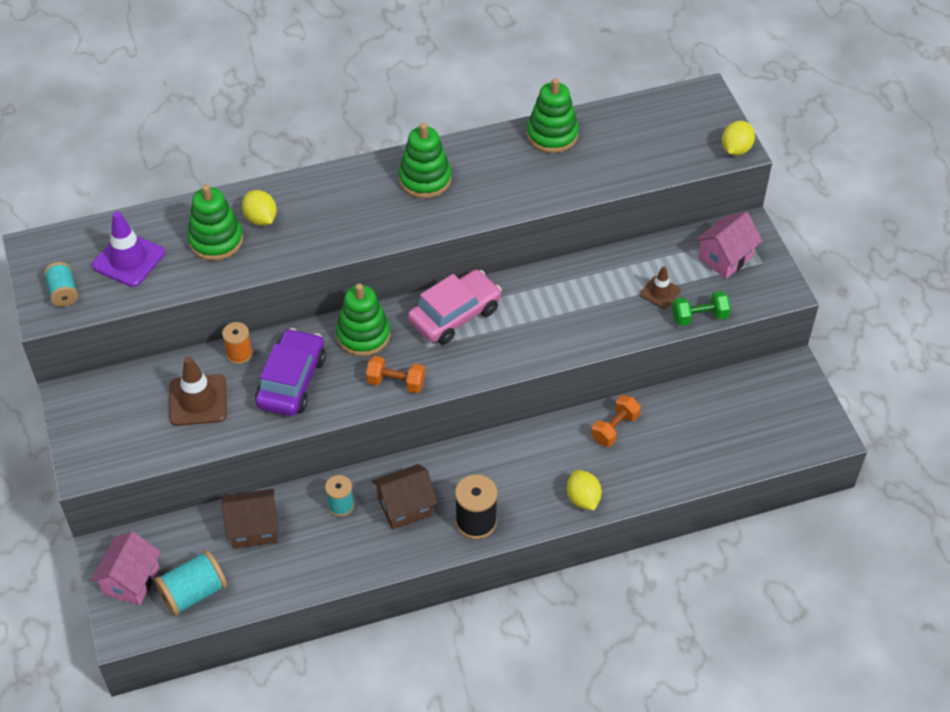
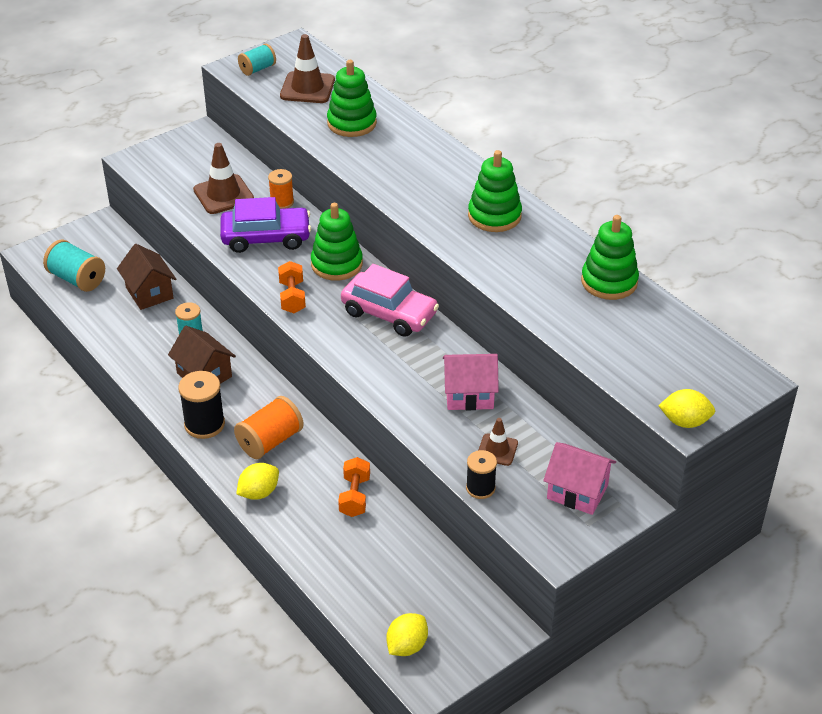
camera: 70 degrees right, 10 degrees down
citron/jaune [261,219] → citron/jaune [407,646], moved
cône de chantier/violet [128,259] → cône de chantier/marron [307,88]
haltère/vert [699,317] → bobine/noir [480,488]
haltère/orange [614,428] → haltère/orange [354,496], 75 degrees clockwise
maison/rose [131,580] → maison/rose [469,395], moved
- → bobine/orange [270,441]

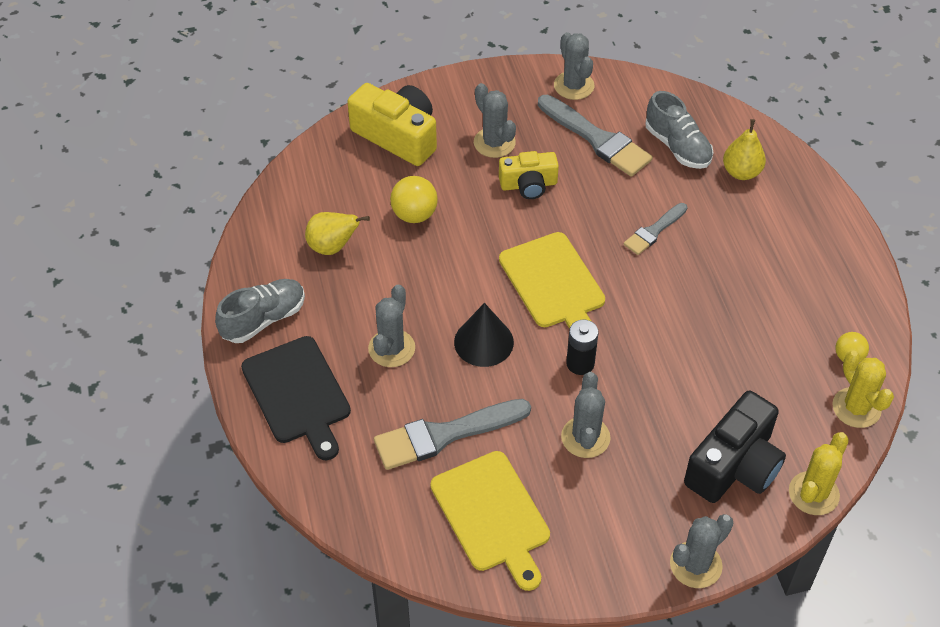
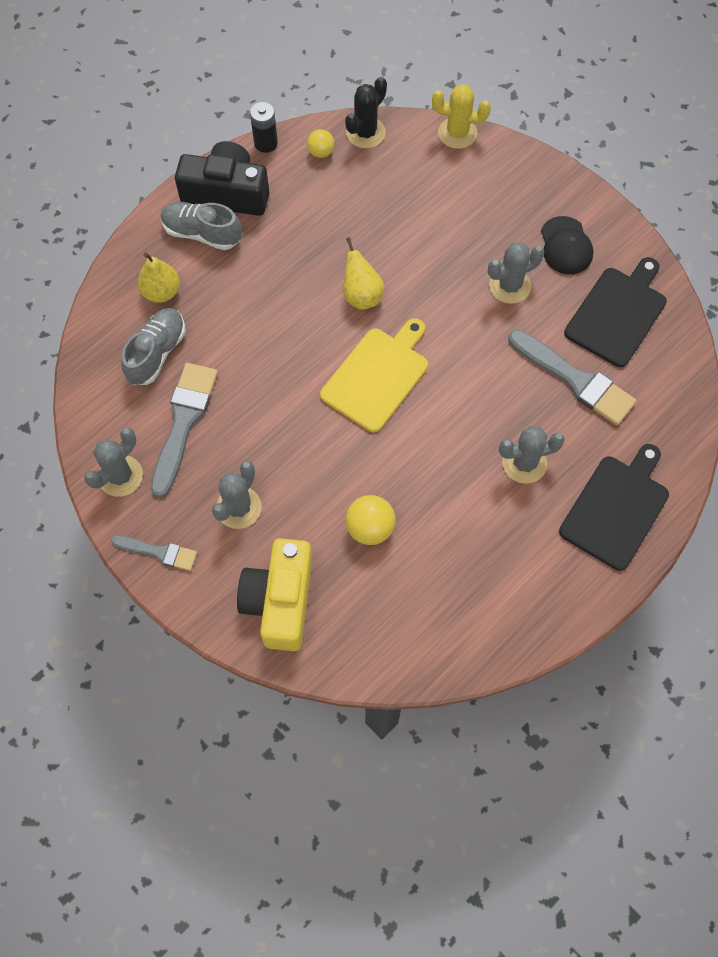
camera: 120 degrees left, 15 degrees up
appareil photo/jaune [528,185] → -
pinceau/gris [654,231] → pinceau/gris [158,552], moved
poire/jaune [333,247] → poire/jaune [361,295], moved
chaussure/gris [263,319] → chaussure/gris [202,233], moved
cône/noir [483,342] → -
pile/noir [580,363] → pile/noir [266,143], moved
cactus/jaune [856,408] → cactus/noir [365,133]
appareil photo/noir [734,466] → appareil photo/noir [227,193], moved
planche à découper/jaune [492,516] → planche à découper/noir [618,313]
cactus/gris [695,565] → -
- → casquette/noir [566,246]

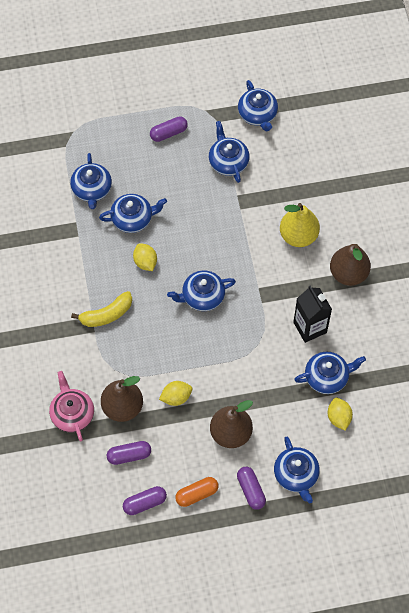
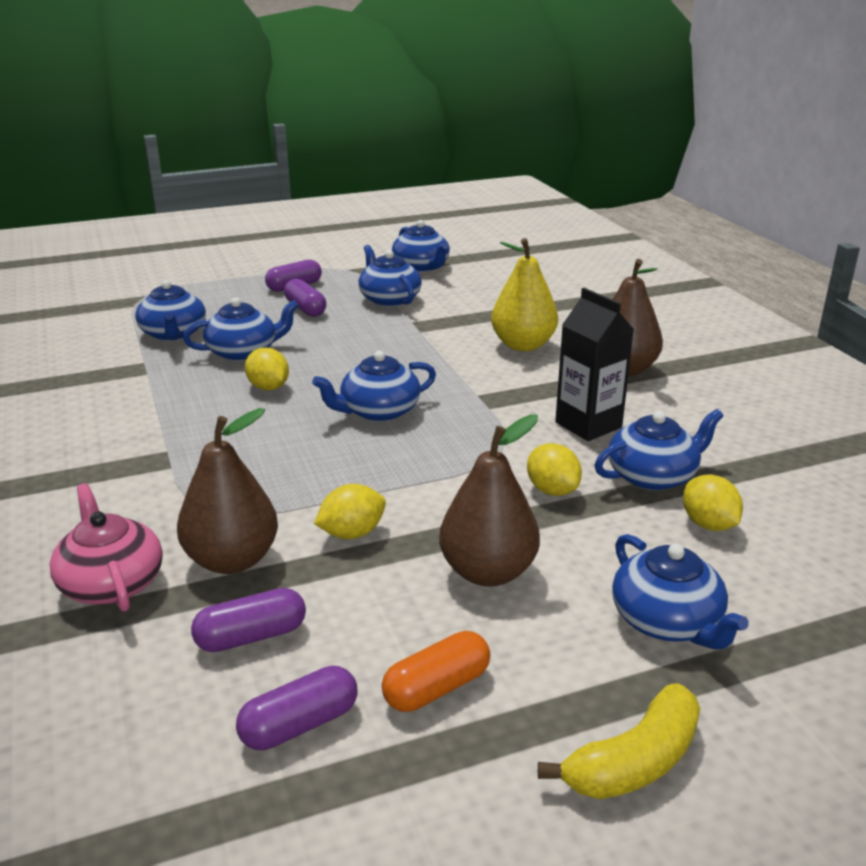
camera: 10 degrees left, 35 degrees down
banane/jaune [106,314] → banane/jaune [634,762], moved
gélule/violet [251,490] → gélule/violet [305,309], moved
- → citron/jaune [552,490]

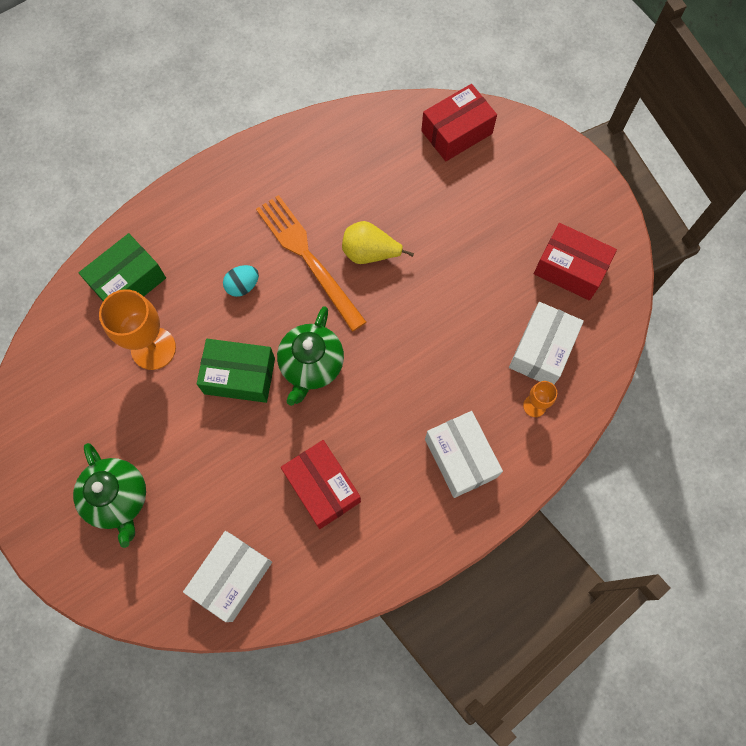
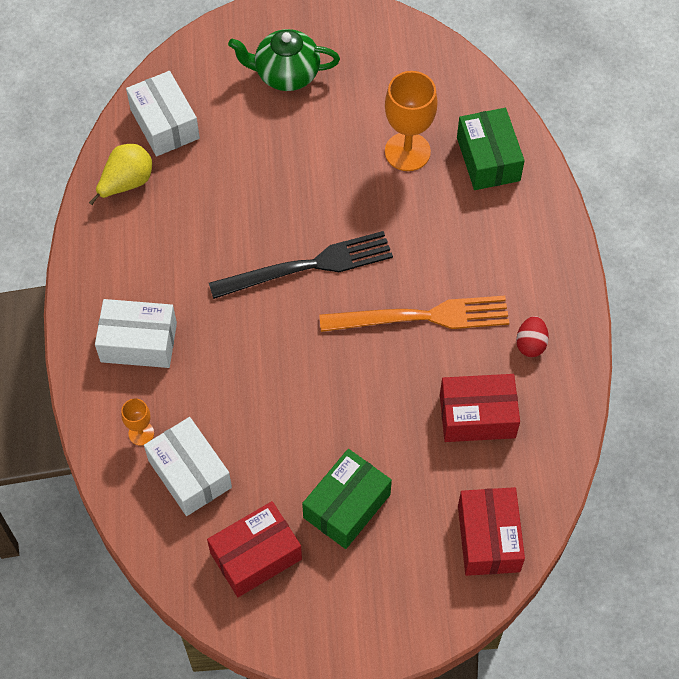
camera: 120 degrees right, 10 degrees down
poire/jaune [370,253] → poire/jaune [126,183], moved
œuf/turquoise [243,286] → -
théière/vert [311,366] → fourchette/noir [308,266]
boîte/vert [239,376] → boîte/vert [346,506], moved
boîte/rouge [322,487] → boîte/rouge [477,416], moved
- → œuf/rouge [530,344]

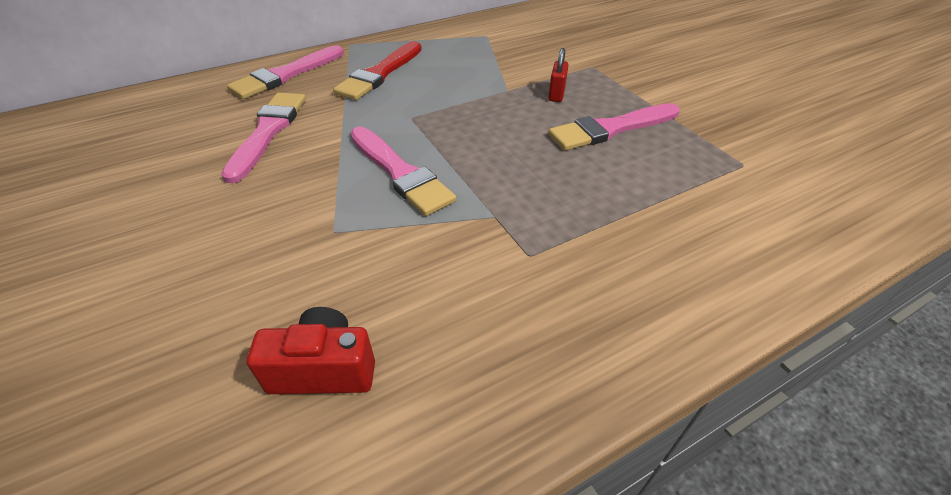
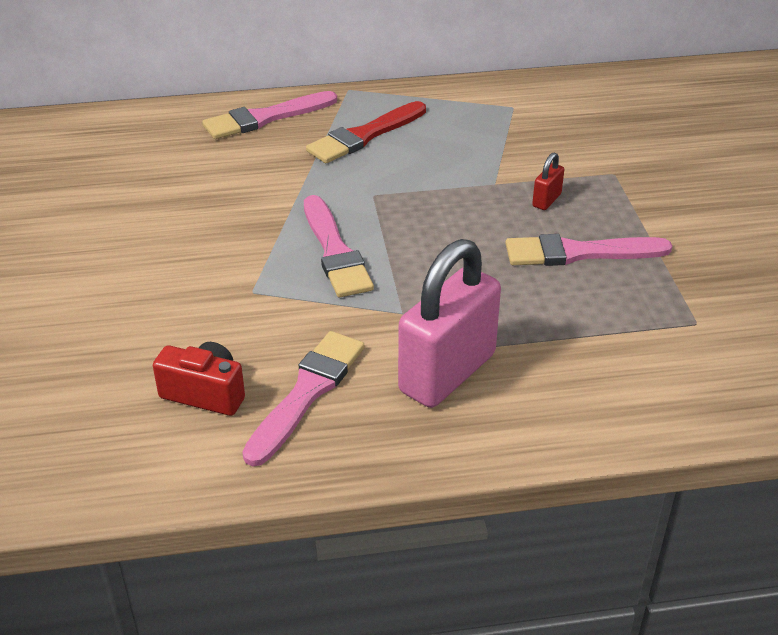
camera: 20 degrees right, 5 degrees down
pinceau/rose [268,132] → pinceau/rose [307,393], moved
- → cadenas/rose [447,373]

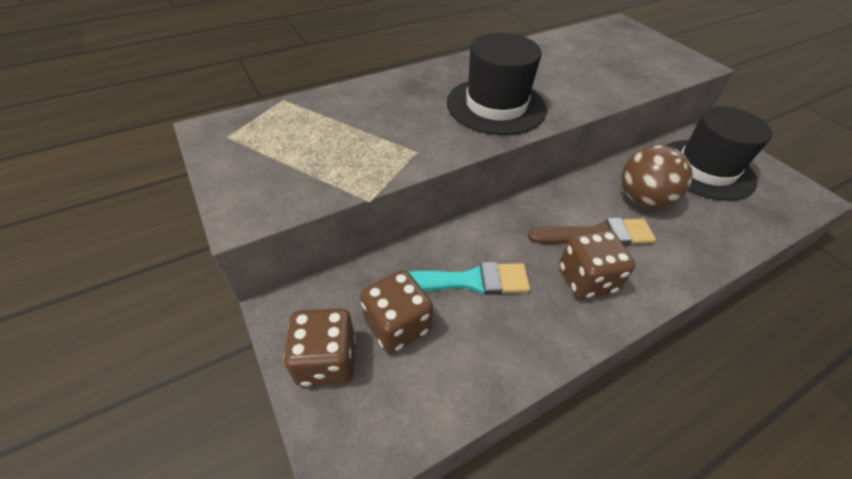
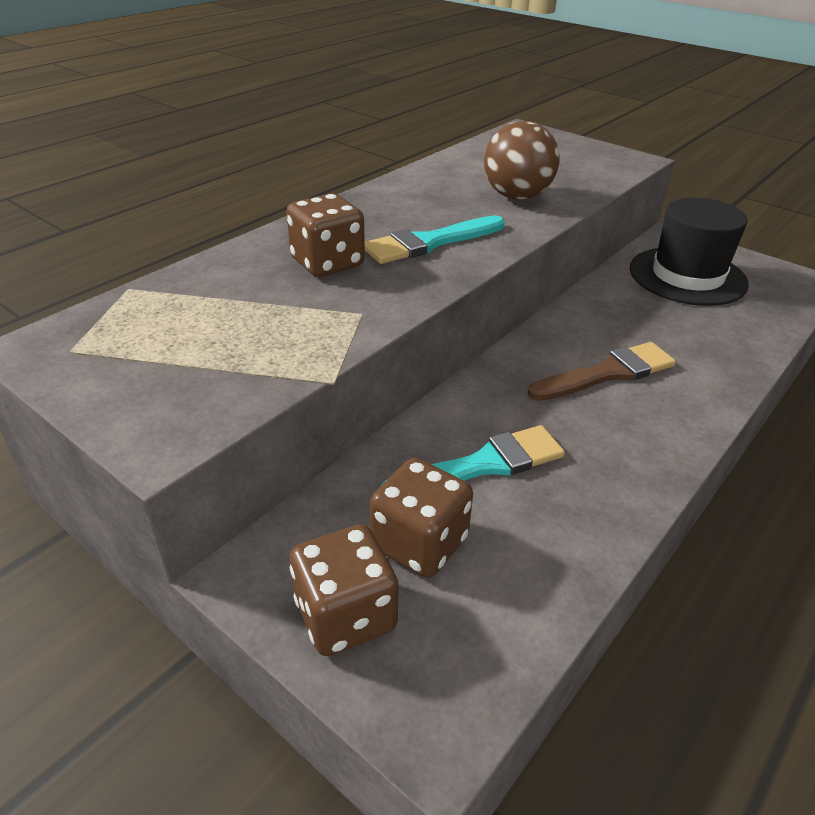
camera: 20 degrees left, 10 degrees down
chapeau/noir [496,106] → pinceau/turquoise [430,243]
balle/marron [642,199] → balle/marron [517,196], moved
dé/marron [586,279] → dé/marron [327,263], moved

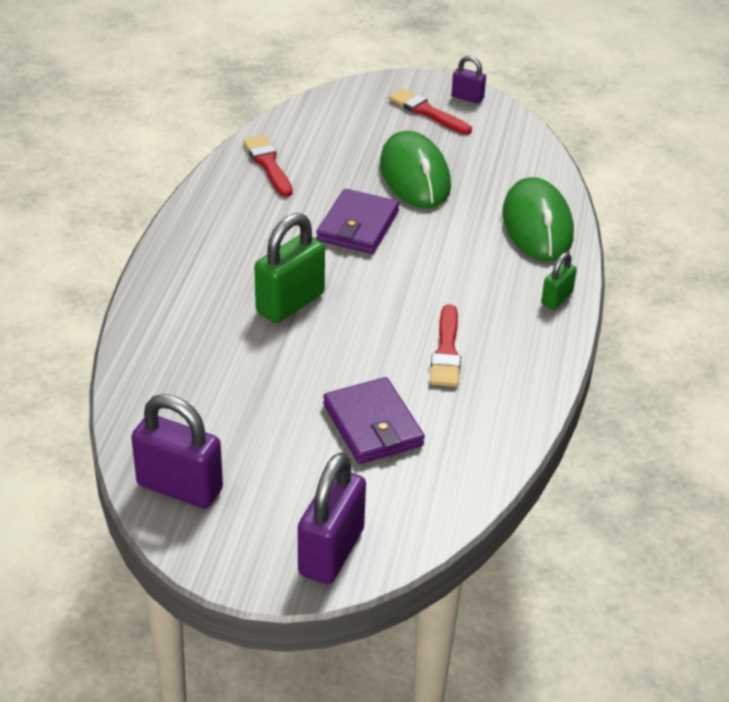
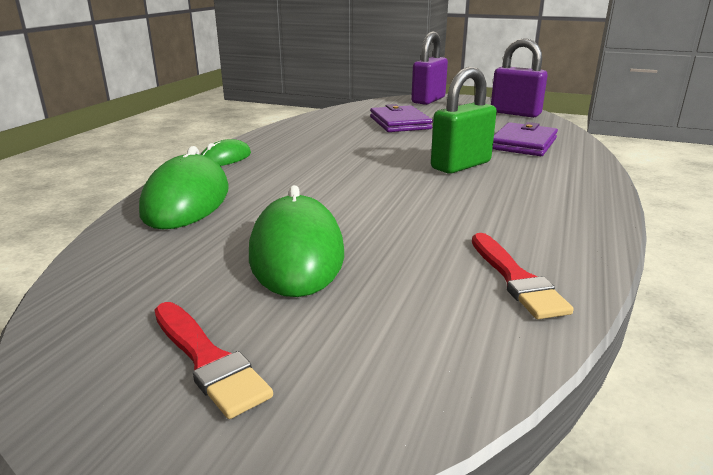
camera: 170 degrees left, 15 degrees down
cadenas/violet [467,98] → -
portefeuille/violet [358,226] → portefeuille/violet [523,144], moved
cadenas/vert [556,299] → souris/vert [225,158]
pinceau/rouge [446,351] → -

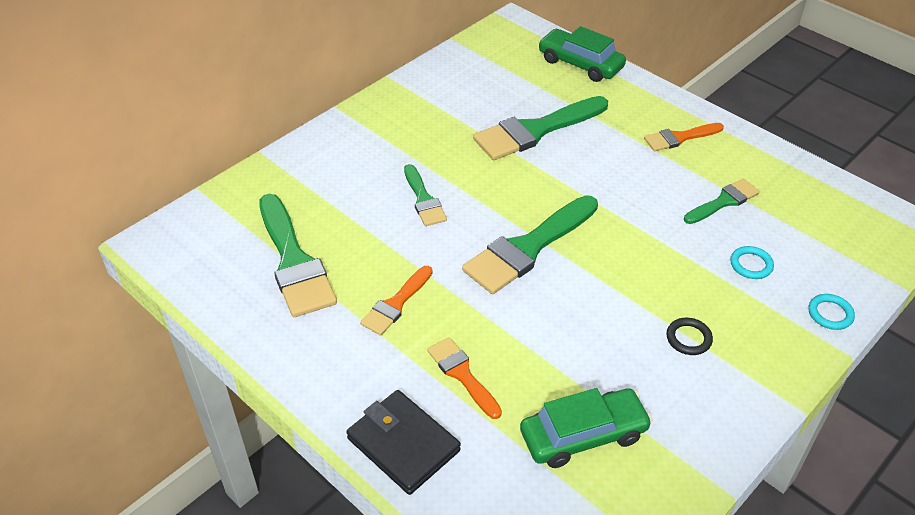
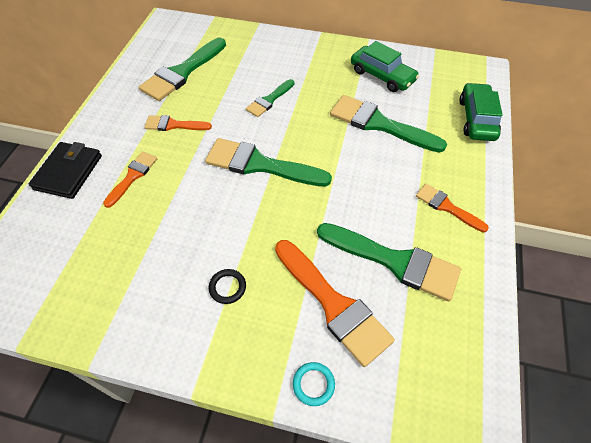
camera: 60 degrees right, 10 degrees up
pinceau/vert [723,201] → pinceau/vert [394,261], x1.79
anneau/turquoise [751,265] → pinceau/orange [333,304]
voiture/vert [583,435] → voiture/vert [382,76], moved

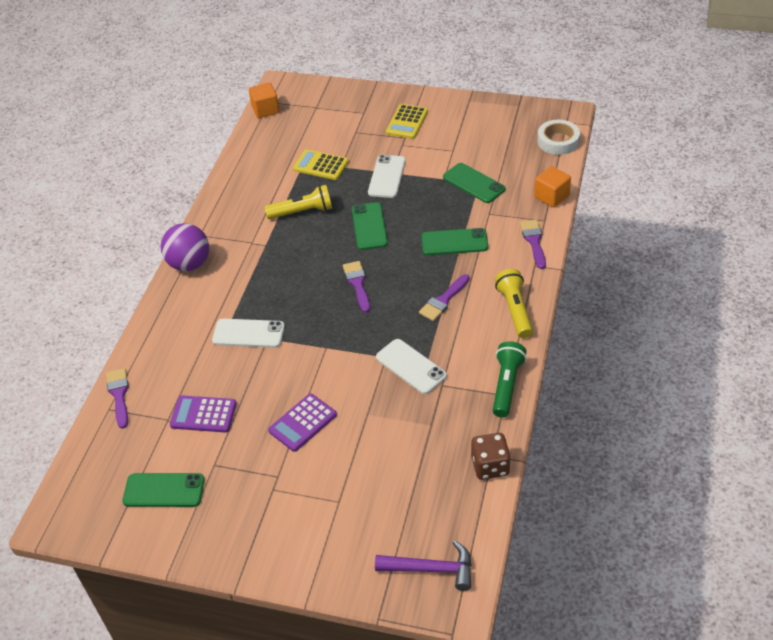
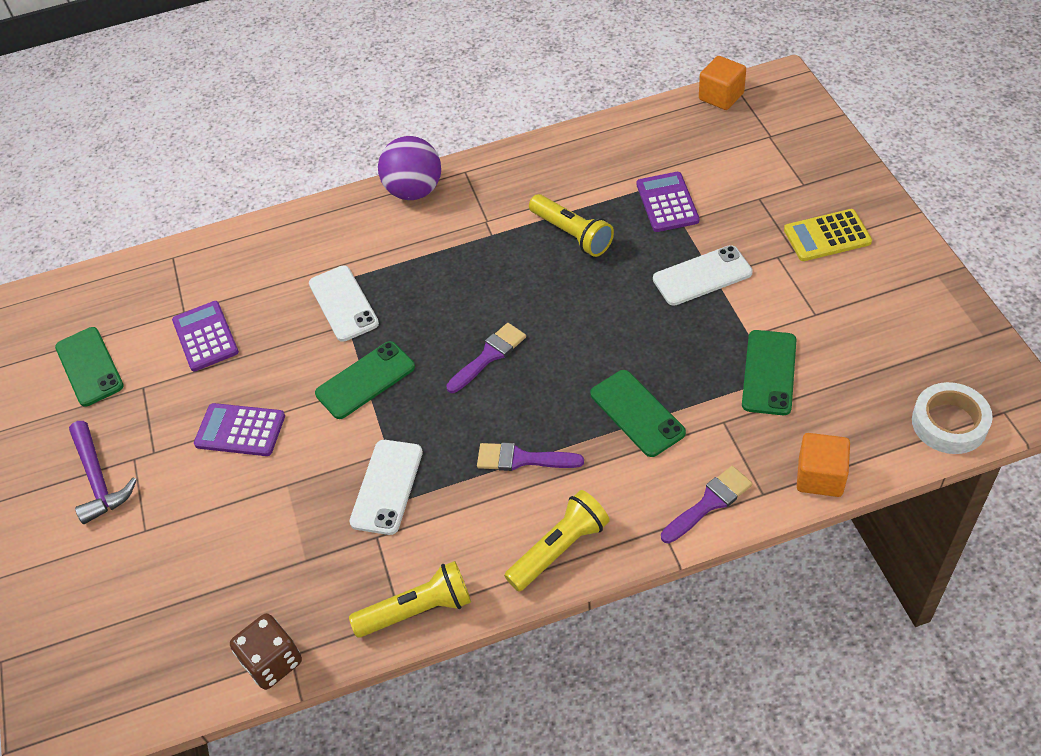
camera: 60 degrees right, 5 degrees up
calculatrice/jaune [320,165] → calculatrice/violet [667,202]
téléphone/vert [369,226] → téléphone/vert [365,380], moved
lampe de poche/vert [506,385] → lampe de poche/jaune [417,610]
pinceau/violet [119,395] → -
marteau/violet [431,569] → marteau/violet [98,479], moved

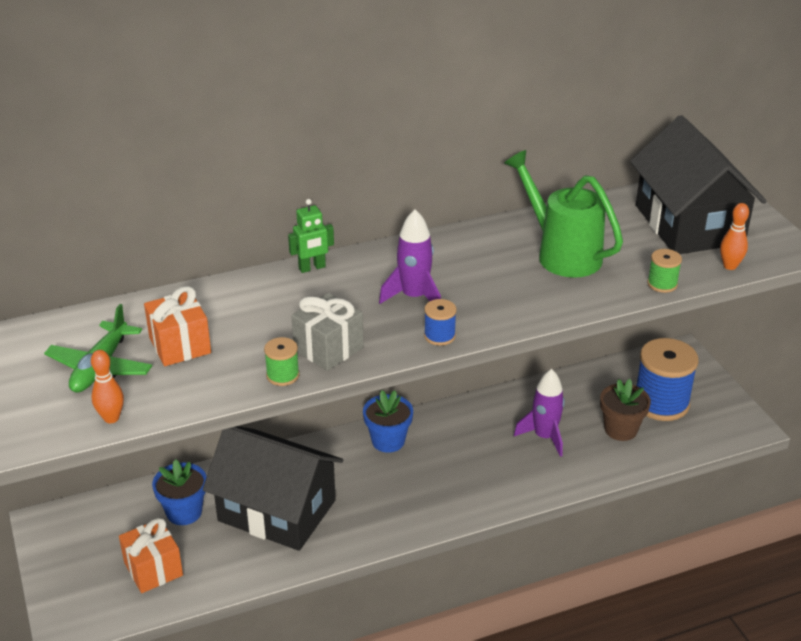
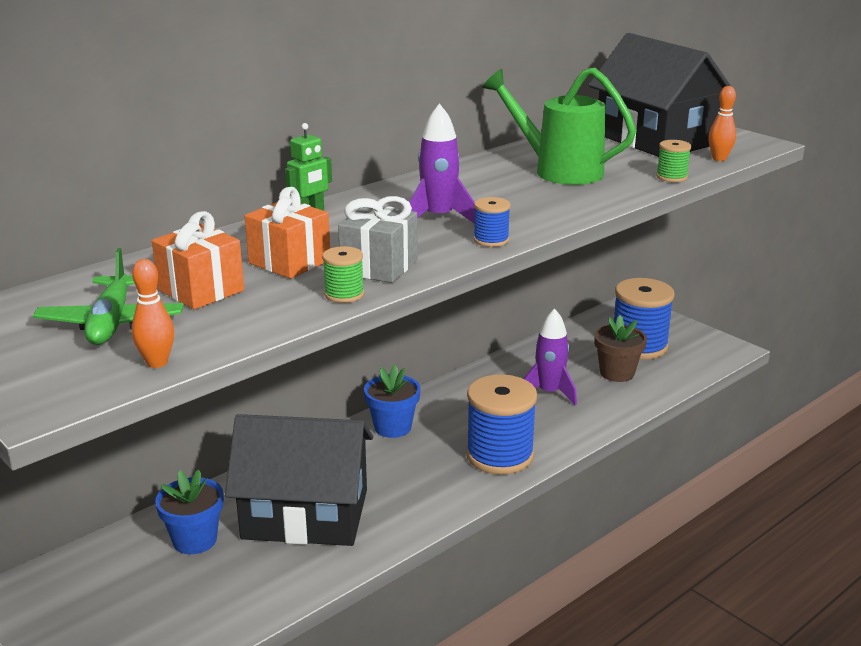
camera: 20 degrees left, 10 degrees down
cadeau/orange [153,569] → cadeau/orange [289,262], moved
- → bobine/bleu [499,455]

